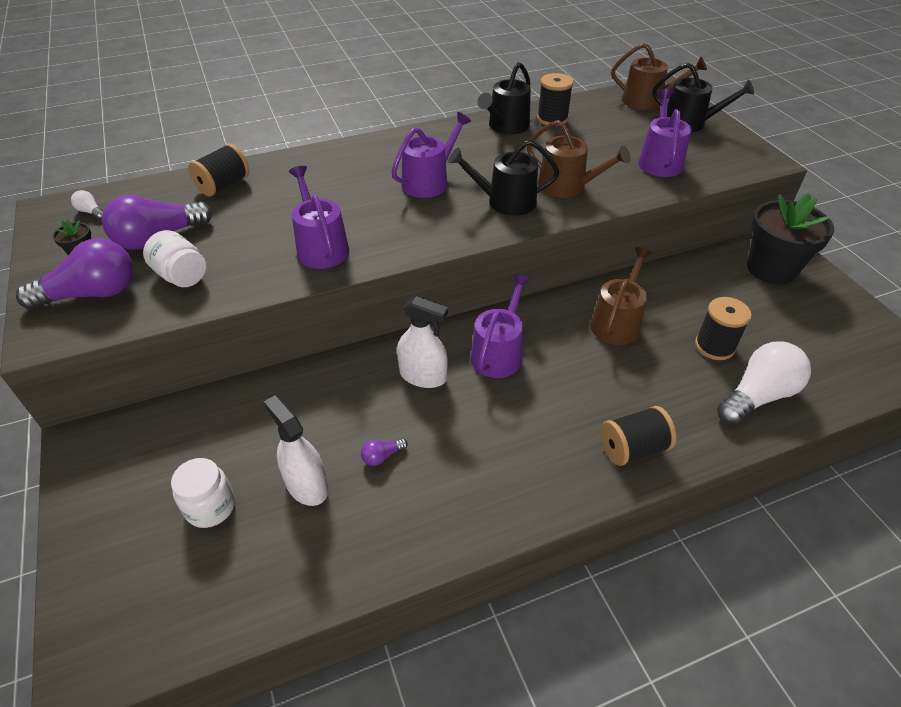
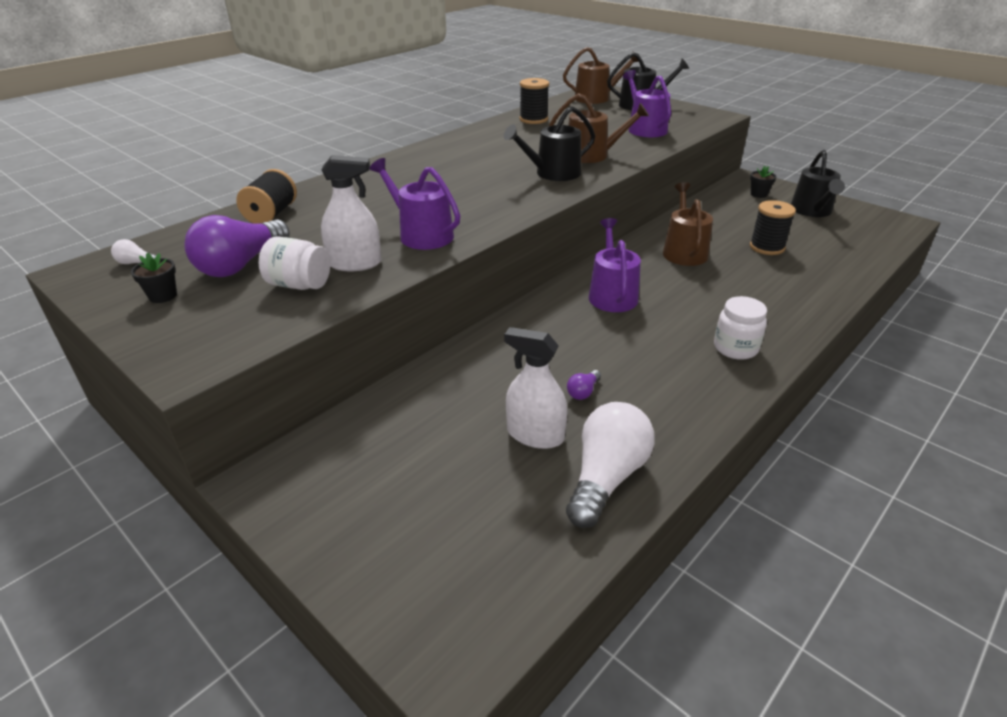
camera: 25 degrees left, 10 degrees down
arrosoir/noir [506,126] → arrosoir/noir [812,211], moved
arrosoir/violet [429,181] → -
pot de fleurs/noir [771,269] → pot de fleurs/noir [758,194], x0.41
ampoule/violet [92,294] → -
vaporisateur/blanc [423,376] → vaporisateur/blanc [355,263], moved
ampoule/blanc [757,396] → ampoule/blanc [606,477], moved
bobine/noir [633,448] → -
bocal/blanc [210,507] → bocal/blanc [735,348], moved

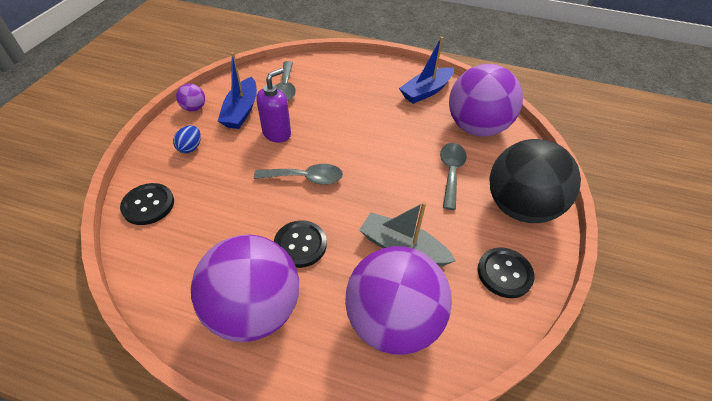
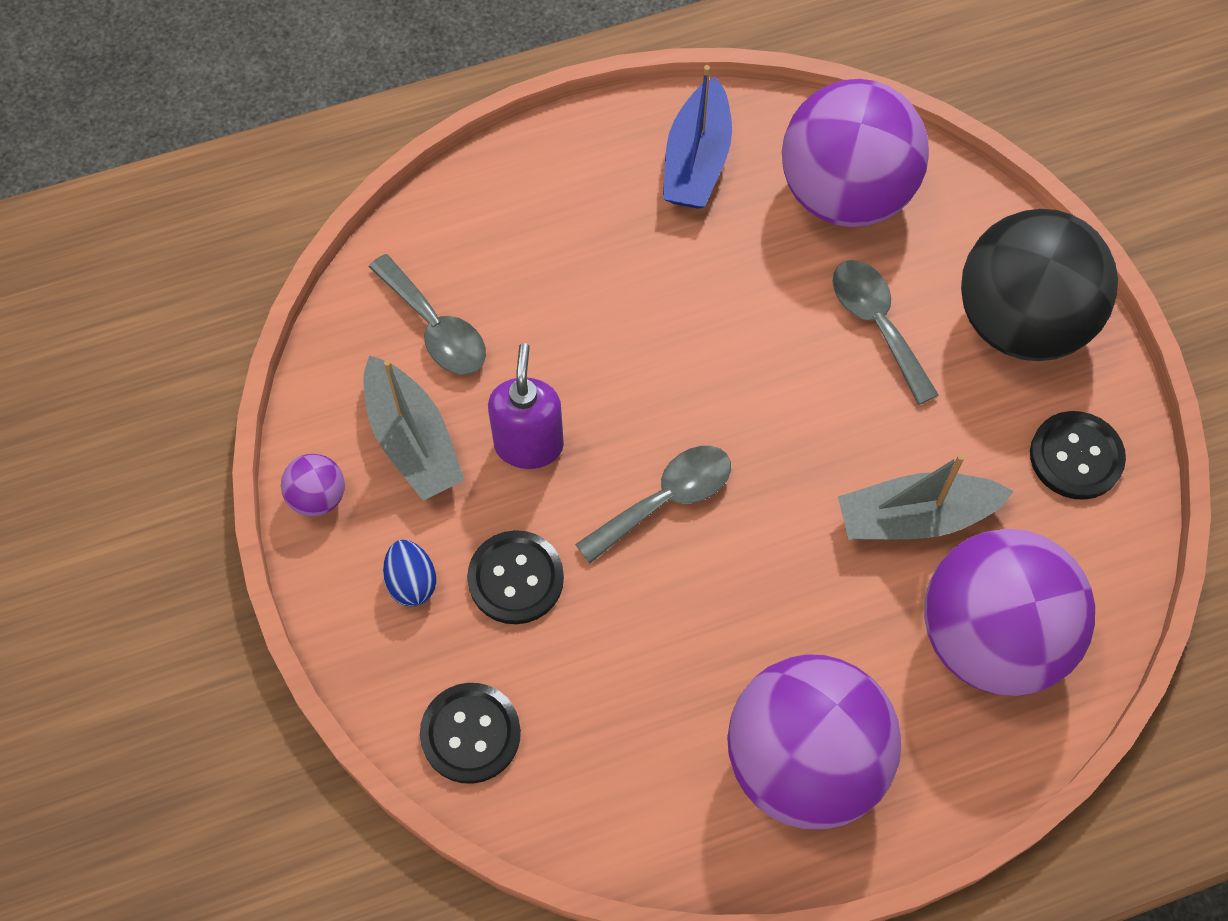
camera: 35 degrees left, 15 degrees up
bateau/bleu [241,111] → bateau/gris [413,441]
bouton/noir [300,245] → bouton/noir [516,578], moved

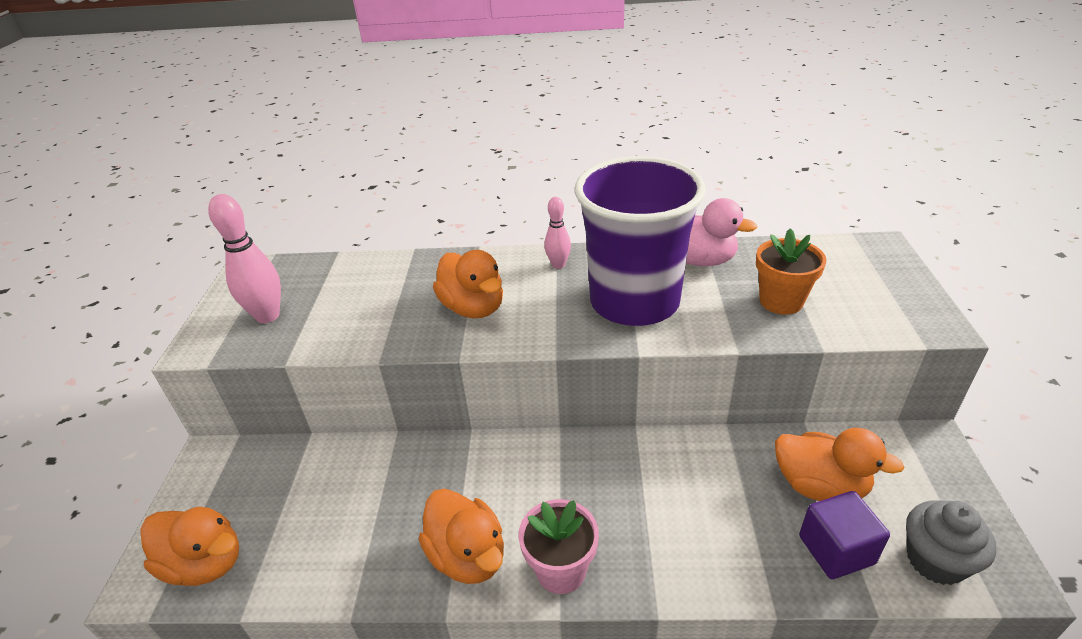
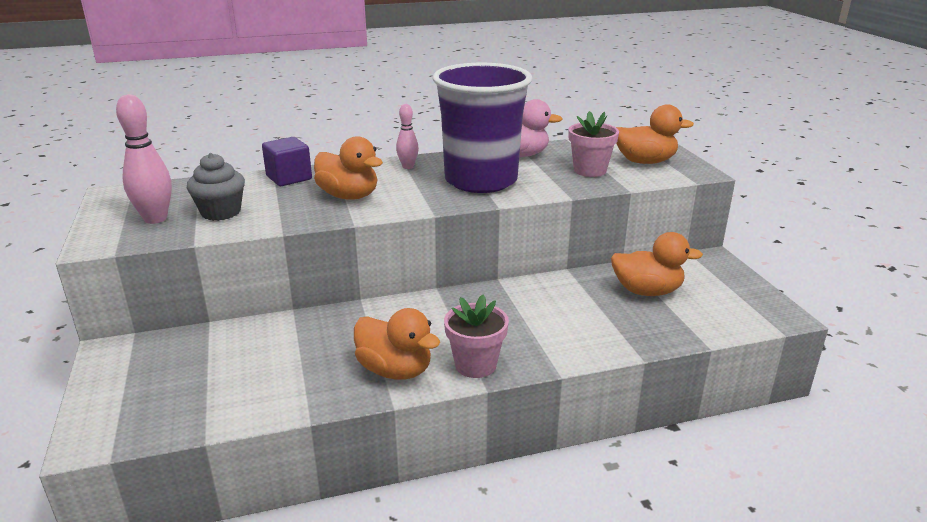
camera: 20 degrees left, 10 degrees down
pot de fleurs/orange [781,301] → pot de fleurs/rose [590,170]
cube/violet [836,550] → cube/violet [289,178], moved
muffin/gris [935,560] → muffin/gris [221,212], moved
canard/orange [205,563] → canard/orange [645,162], moved

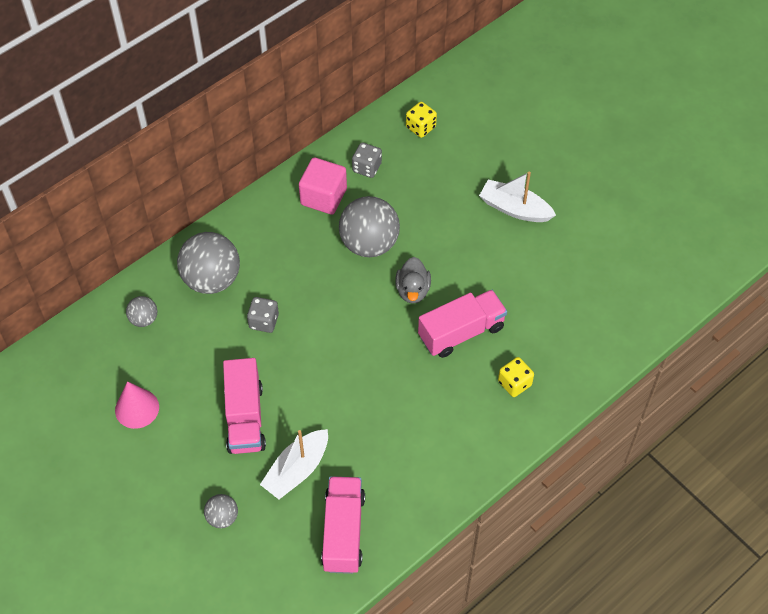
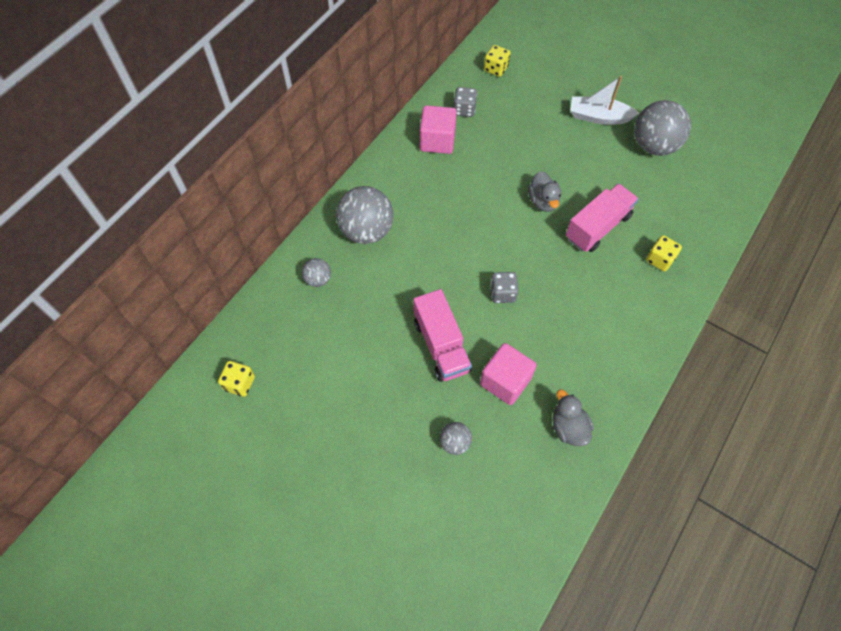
camera: 15 degrees left, 5 degrees up
balle/gris [369,244] → balle/gris [654,146], moved
dé/gris [264,321] → dé/gris [502,293], moved
cône/rose [137,408] → -
bateau/blanc [297,470] → cube/rose [505,381]
camion/rose [343,532] → canard/gris [568,427]
- → dé/jaune [239,383]

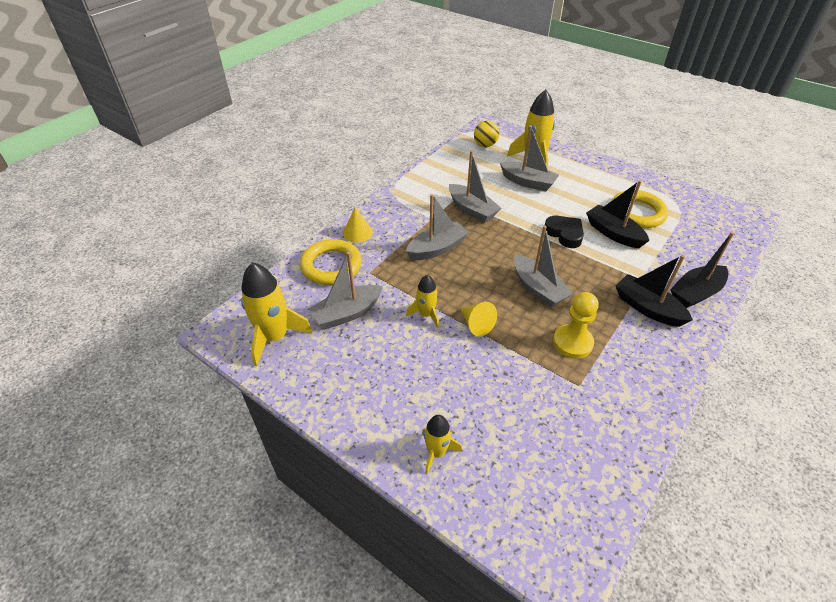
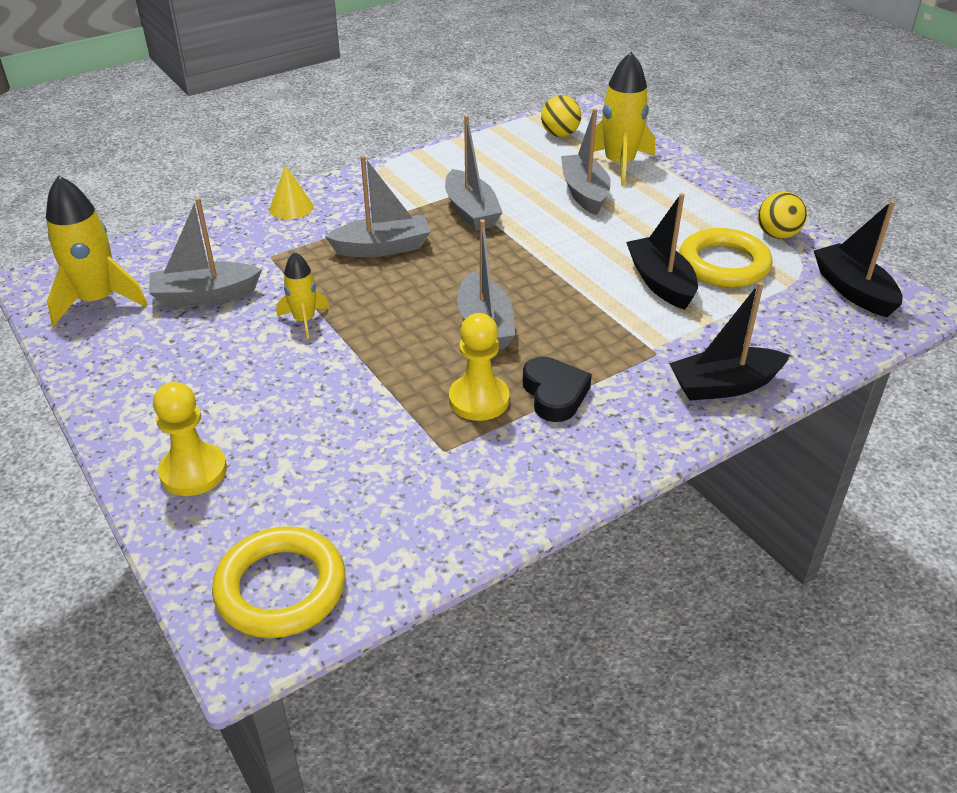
camera: 20 degrees right, 5 degrees down
bateau/gris [528,182] → bateau/gris [584,193], 150 degrees counterclockwise
cœur/noir [564,234] → cœur/noir [554,394], moved
anneau/jaune [331,265] → anneau/jaune [281,588], moved
bateau/noir [647,308] → bateau/noir [853,290], moved
cône/jaune [476,324] → -
fusée/jaune [436,452] → pion/jaune [193,471]
- → balle/jaune [777,235]

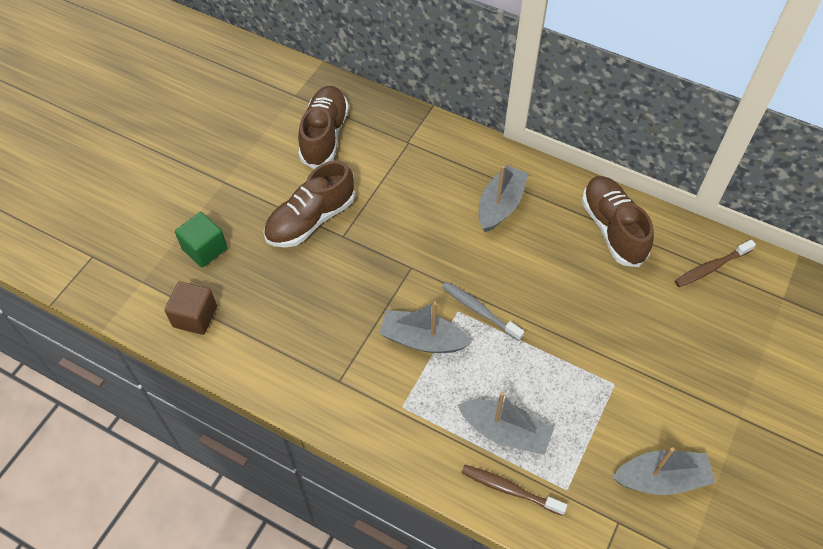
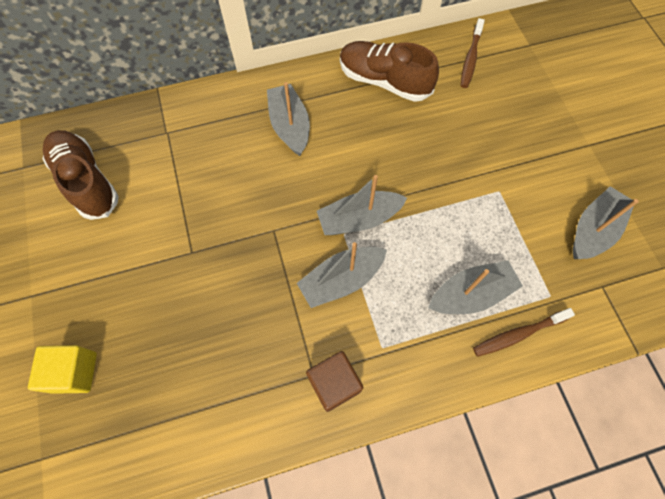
camera: 45 degrees left, 10 degrees up
chaussure/marron [311,220] → -
cube/vert [204,249] → cube/jaune [74,372]
cube/marron [195,316] → cube/marron [334,383], moved
brosse à dents/gris [480,311] → bateau/gris [359,219]

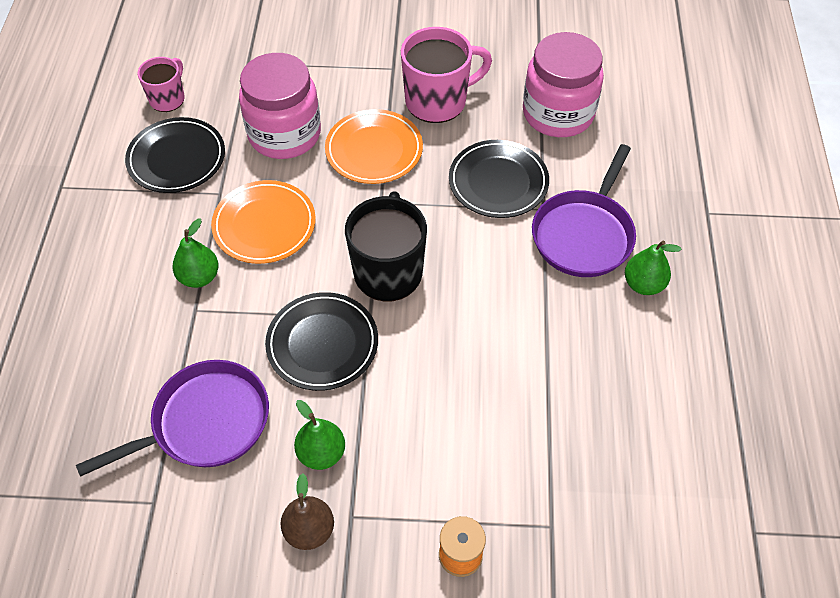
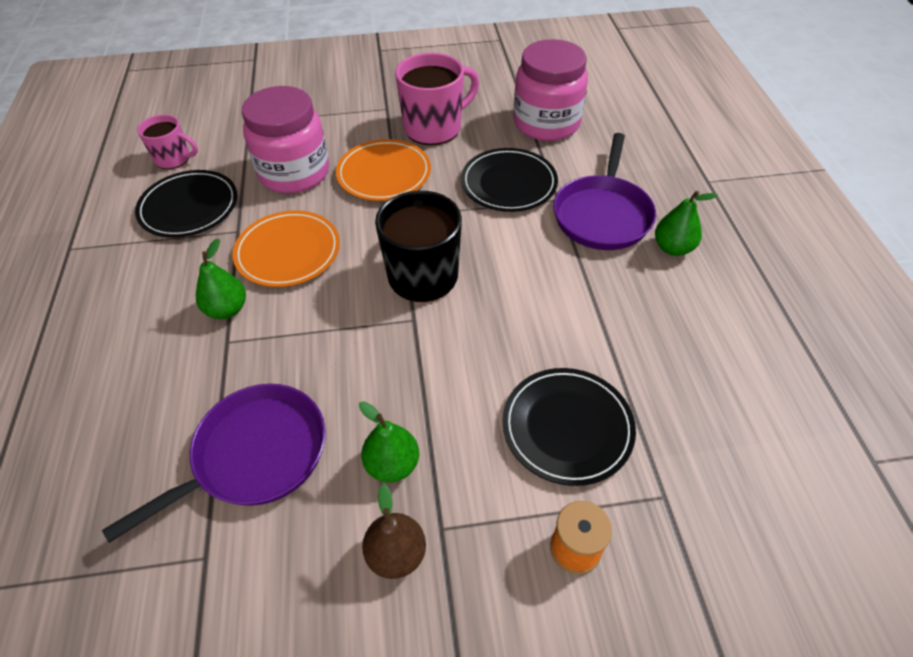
camera: 10 degrees left, 5 degrees down
tasse/rose [168,98] → tasse/rose [174,159], 90 degrees clockwise
assiette/noir [322,343] → assiette/noir [567,427], moved

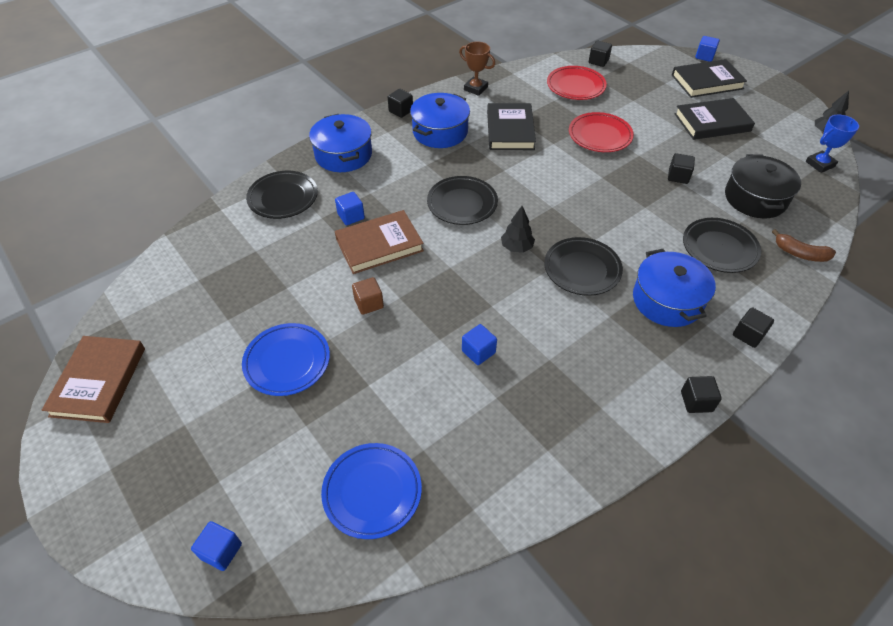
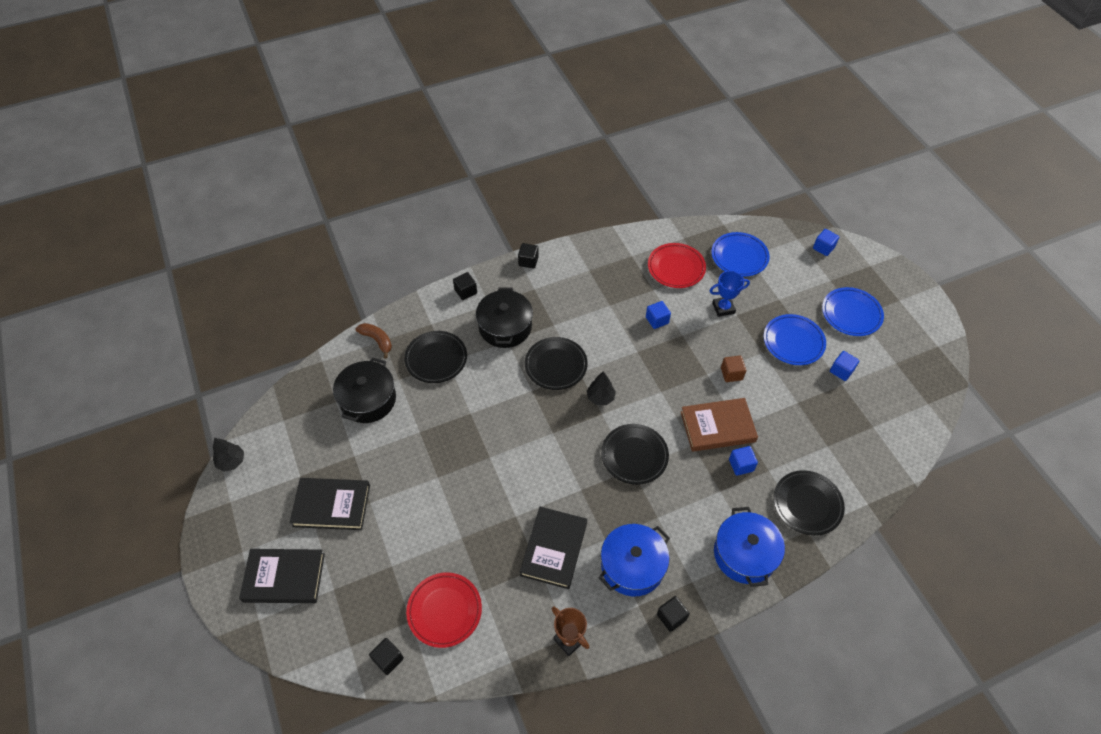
camera: 165 degrees left, 5 degrees up
cube/bleu [704,56] → cube/bleu [841,371], moved
assiette/rouge [600,136] → assiette/rouge [676,268], moved
trophée/bleu [820,164] → trophée/bleu [723,308], moved
cube/noir [678,176] → -
marmite/bleu [667,300] → marmite/noir [505,327]
livre/marron [98,381] → -
- → assiette/bleu [851,314]

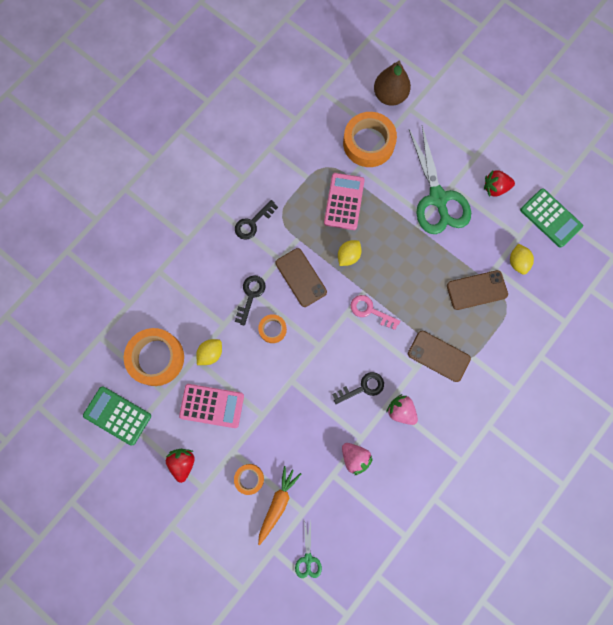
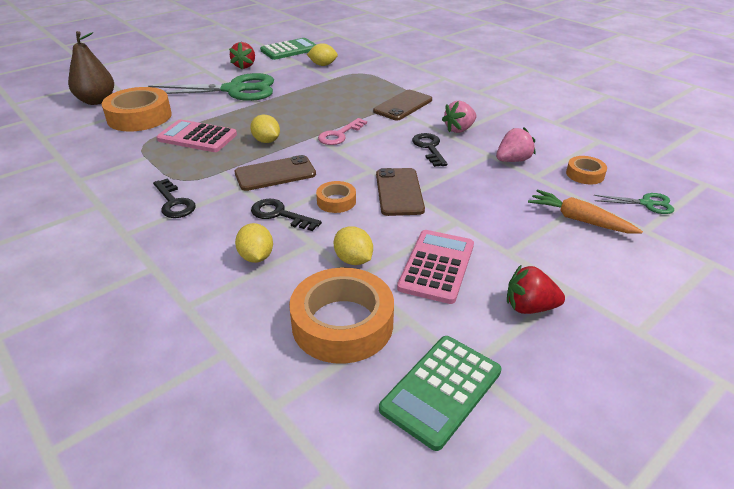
camera: 80 degrees left, 40 degrees down
téléphone/marron [476,290] → téléphone/marron [399,192], moved
ruban adhésif/orange [249,478] → ruban adhésif/orange [585,174], moved
- → citron/jaune [256,257]

